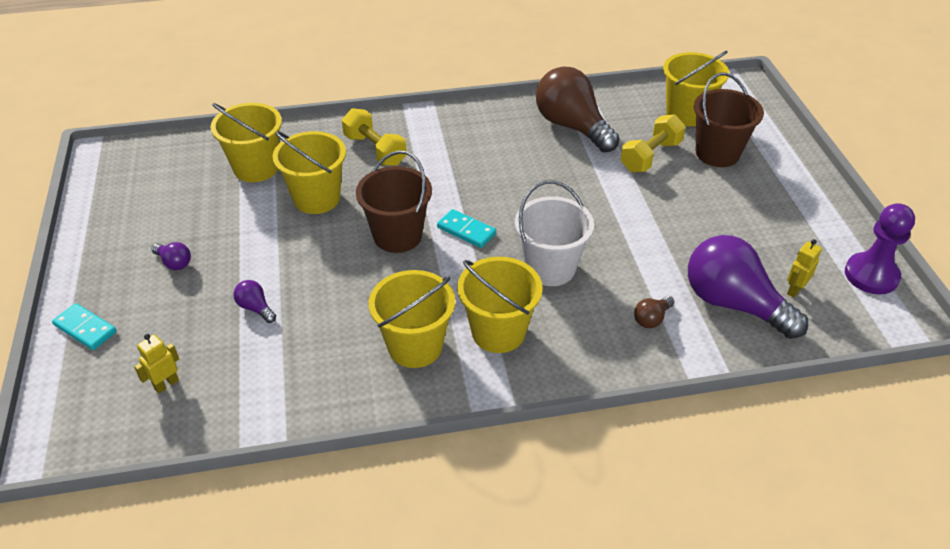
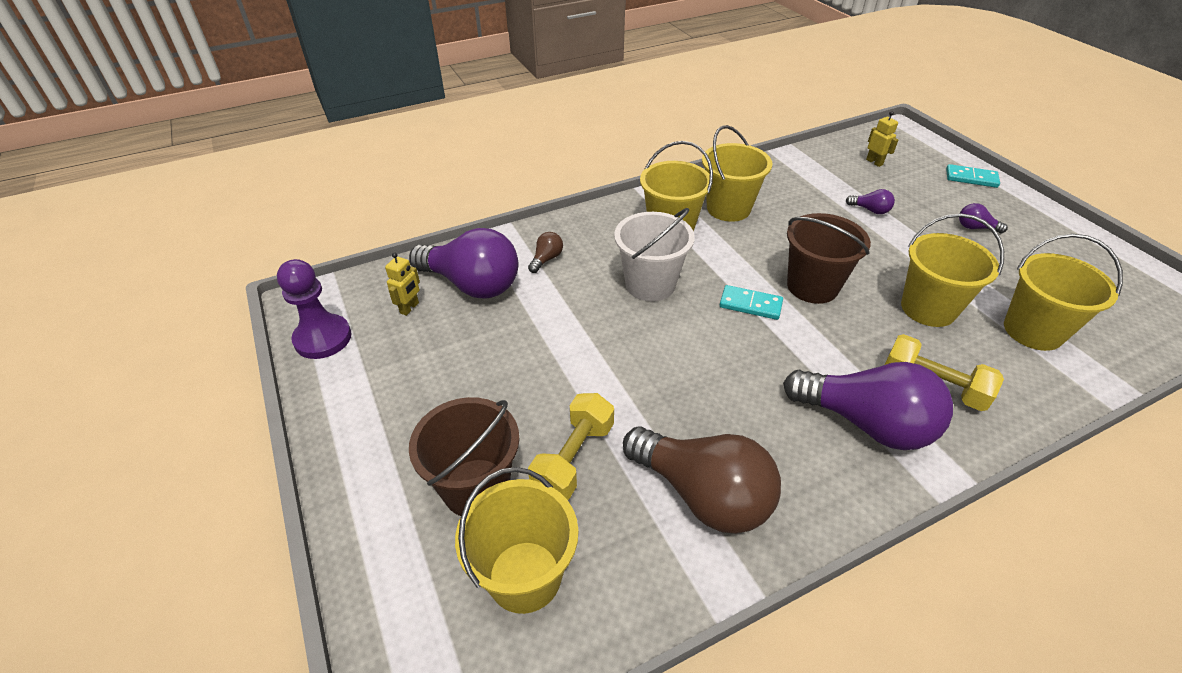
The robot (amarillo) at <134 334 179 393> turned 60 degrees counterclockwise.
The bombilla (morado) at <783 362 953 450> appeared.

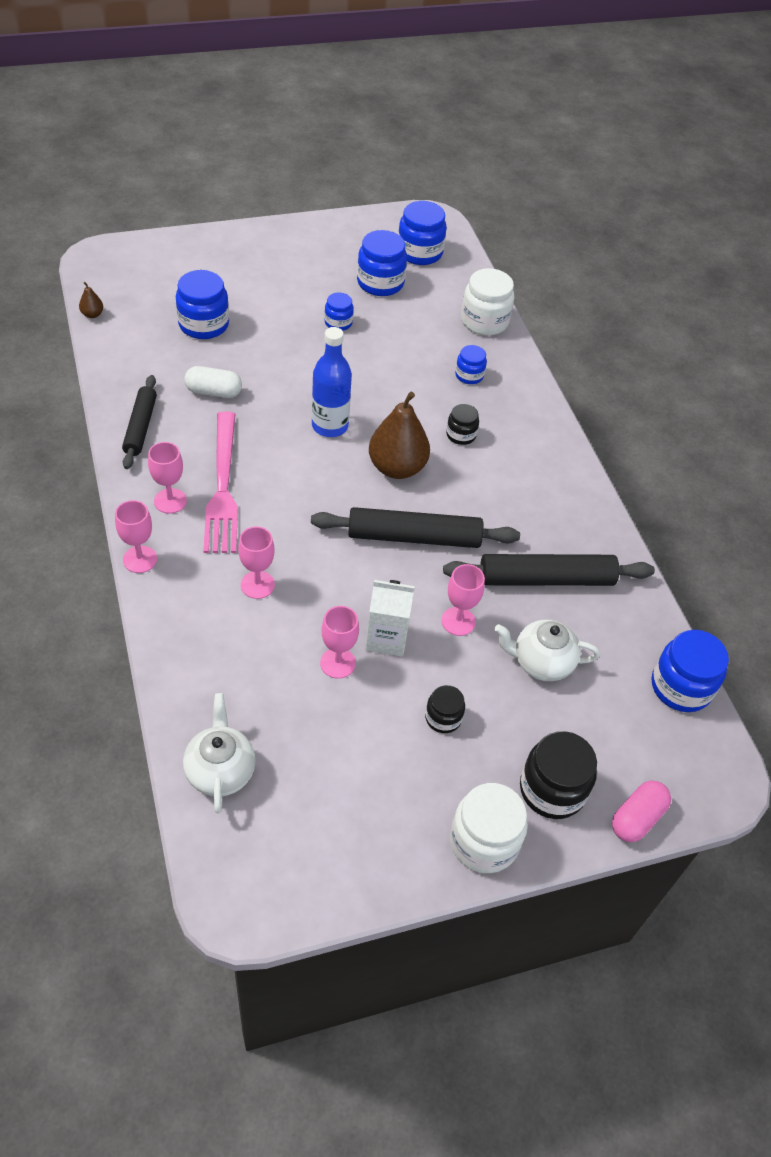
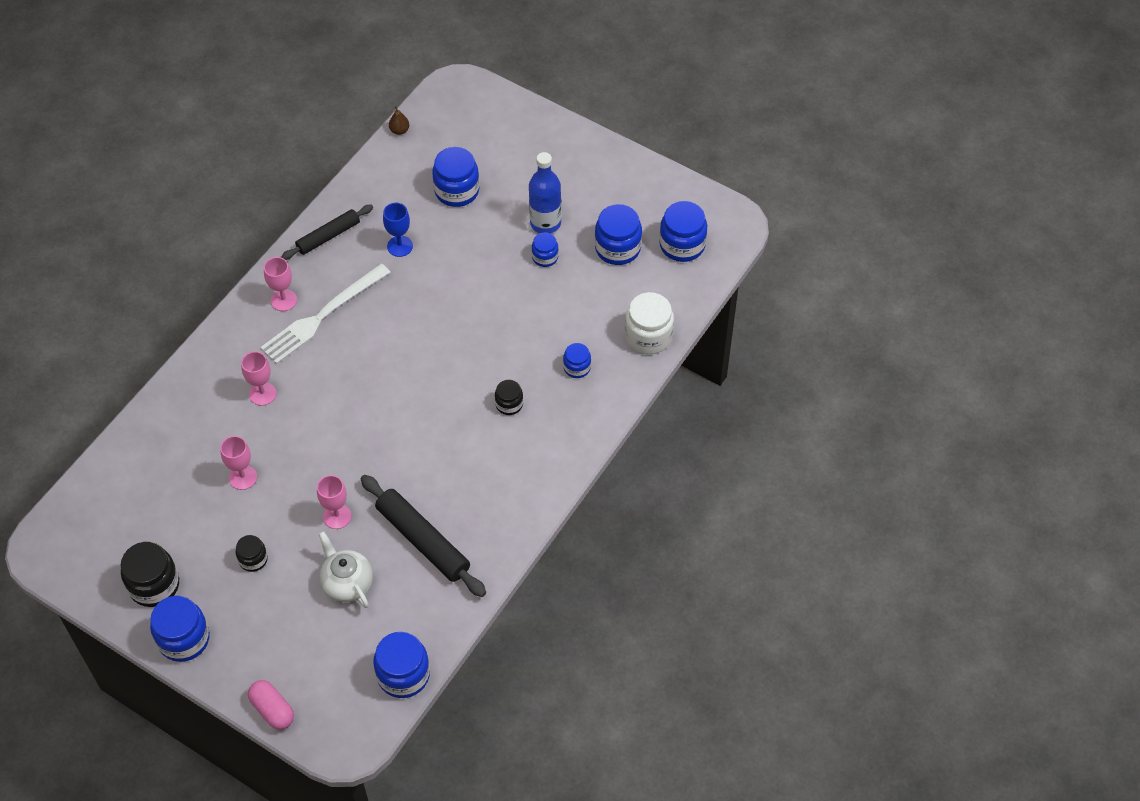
The botella (azul) moved from <312 327 352 437> to <529 152 561 234>.
The cápsula (blanco) at <184 366 242 398> was replaced by the copa (azul) at <383 203 413 257>.
The pera (marrón) at <369 392 430 479> disappeared.
The tenedor (rosa) at <204 411 238 553> became the tenedor (blanco) at <260 263 391 364>.
The copa (rosa) at <115 500 157 573> disappeared.
The rodillo (negro) at <311 507 520 548> disappeared.
The cartón de leche (blanco) at <365 580 415 657> disappeared.
The tetera (blanco) at <183 693 255 813> disappeared.
The tarro (negro) moved from <520 731 597 819> to <121 542 179 607>.
The cápsula (rosa) at <612 780 671 842> turned 45 degrees clockwise.
The tarro (blanco) at <450 783 528 873> became the tarro (azul) at <150 596 210 662>.

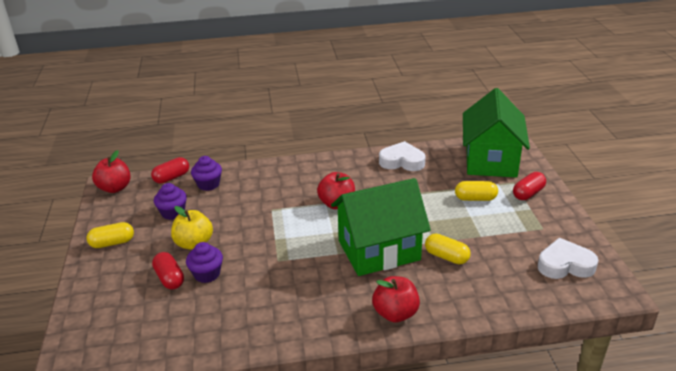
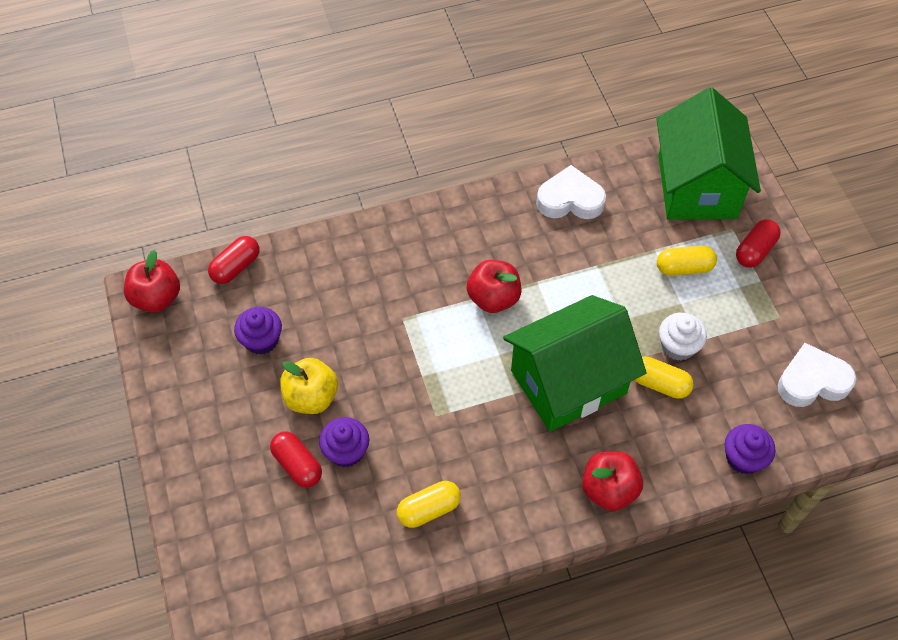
The magdalena (morado) moved from <191 156 222 191> to <725 424 775 474>.
The cápsula (amarillo) moved from <86 222 134 248> to <397 481 461 528>.
The magdalena (blanco) at <659 313 707 361> appeared.

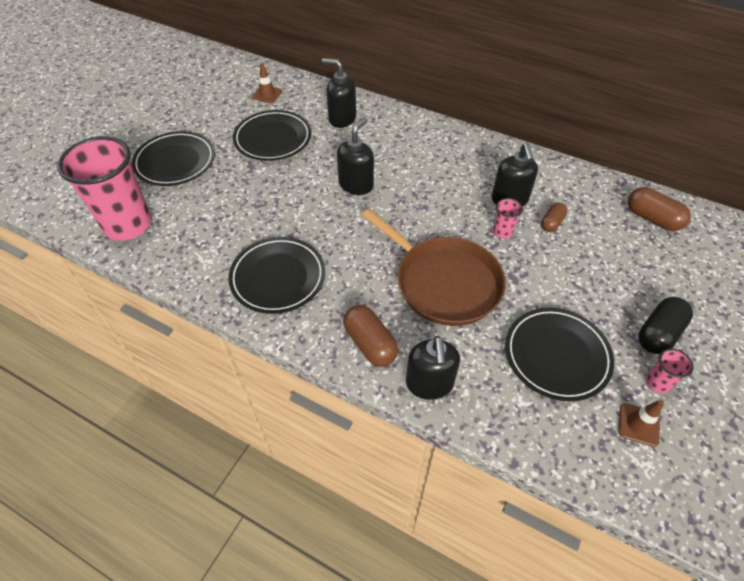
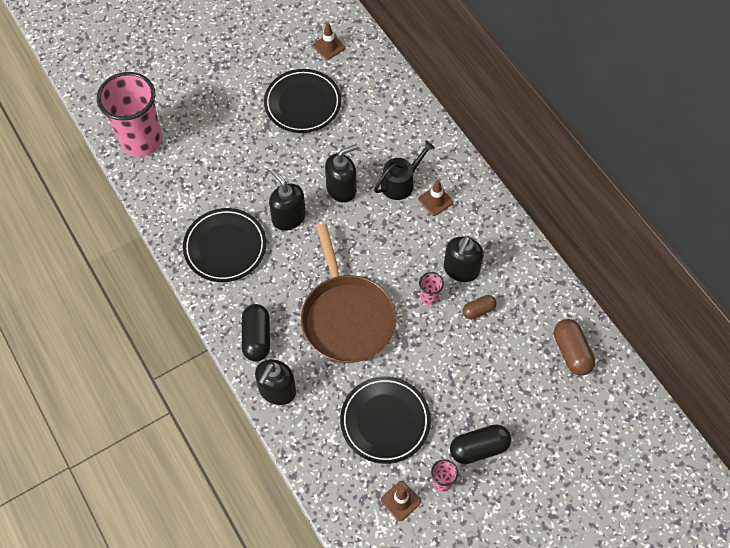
The dispensador de jabón (negro) moved from <322 58 356 128> to <269 169 306 231>.
The plato (negro) at <132 131 215 186> disappeared.
The cápsula (marrón) at <343 305 398 367> became the cápsula (negro) at <242 304 270 362>.
The regadera (negro) at <374 141 435 200> appeared.
The cono de tráfico (marrón) at <418 180 453 216> appeared.

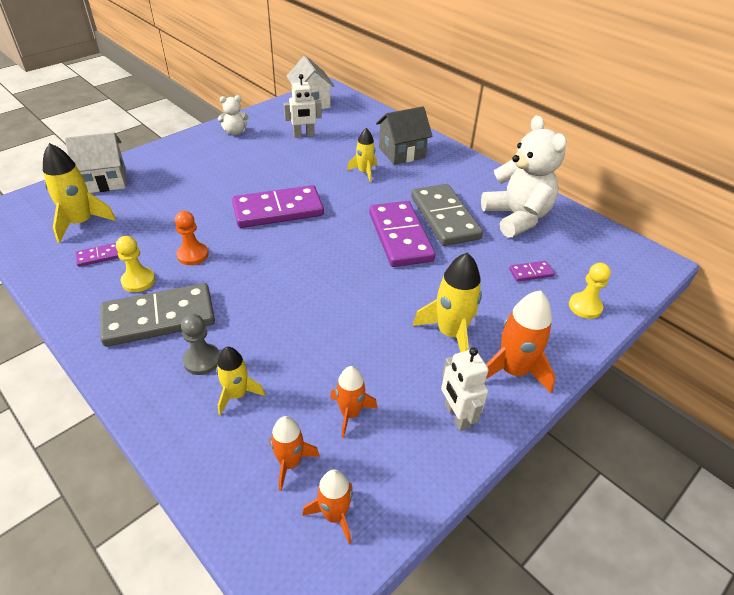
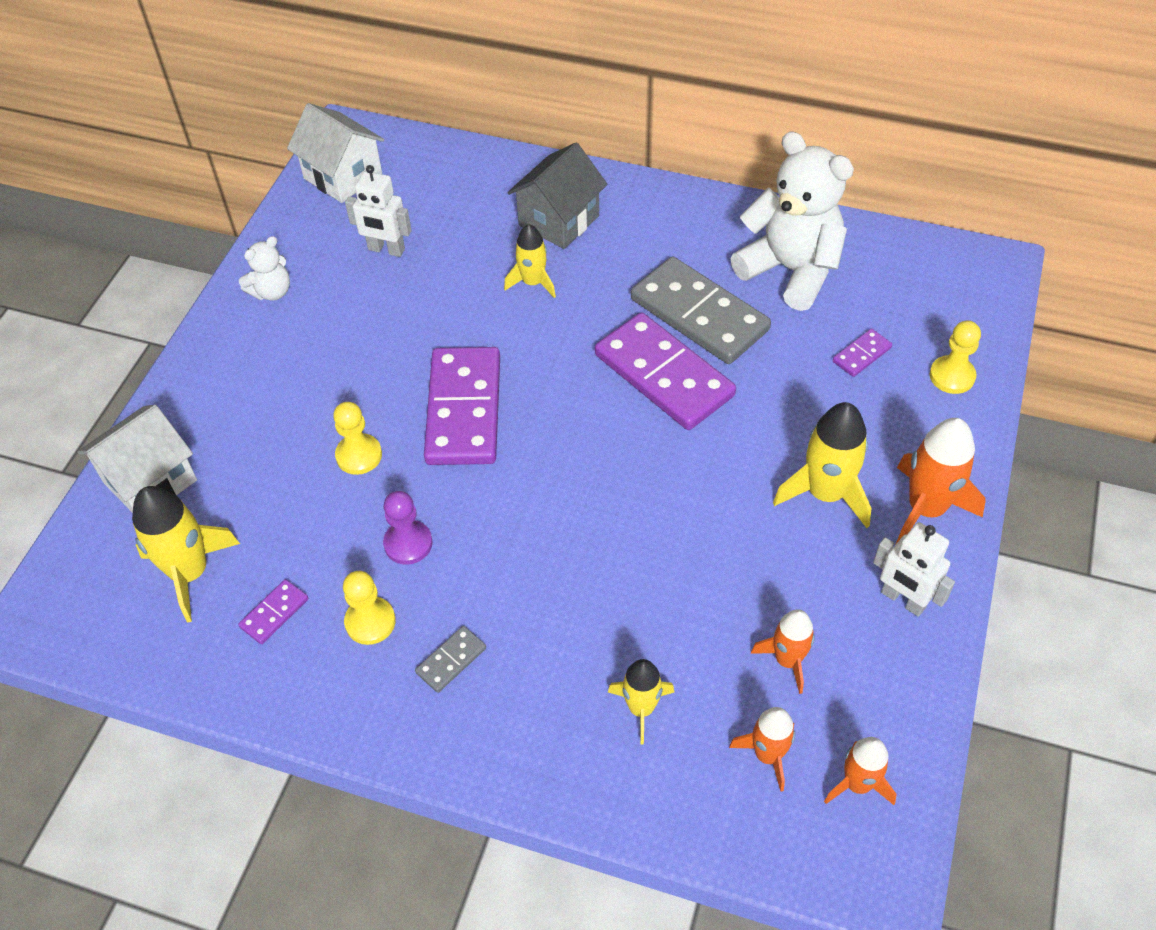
The robot (blanco) at <284 74 322 138> turned 60 degrees clockwise.
The ficha de dominó (morado) at <232 185 324 228> turned 45 degrees counterclockwise.
The peón (naranja) at <175 211 208 265> became the peón (morado) at <383 491 432 565>.
The ficha de dominó (gris) at <100 283 215 347> changed to 0.43 times the size.
The peón (gris) at <181 314 220 375> disappeared.
The peón (amarillo) at <333 402 382 475> appeared.

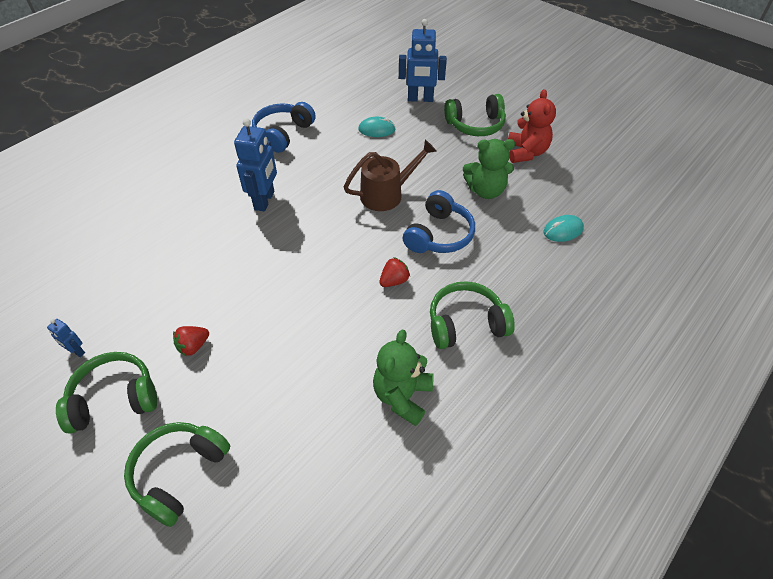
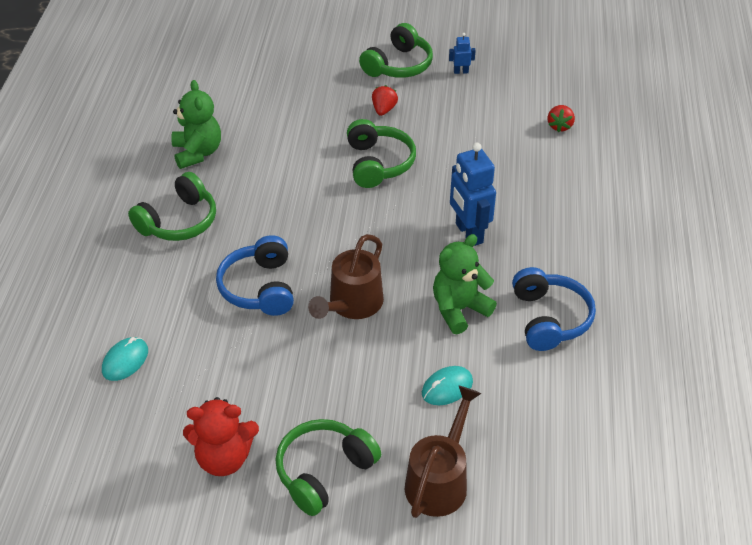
The robot (azul) at <399 19 447 102> was replaced by the regadera (marrón) at <405 386 481 518>.
The osito (rojo) at <508 89 556 163> turned 60 degrees counterclockwise.
The osito (verde) moved from <463 139 515 199> to <433 234 497 334>.
The fresa (rojo) moved from <379 257 410 287> to <548 105 575 132>.
The auriculares (verde) moved from <124 422 230 527> to <347 119 416 188>.

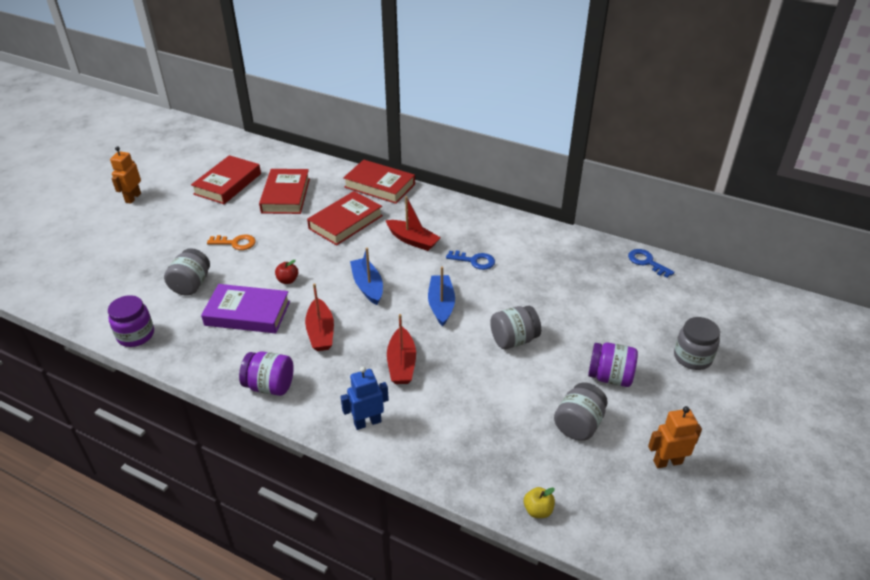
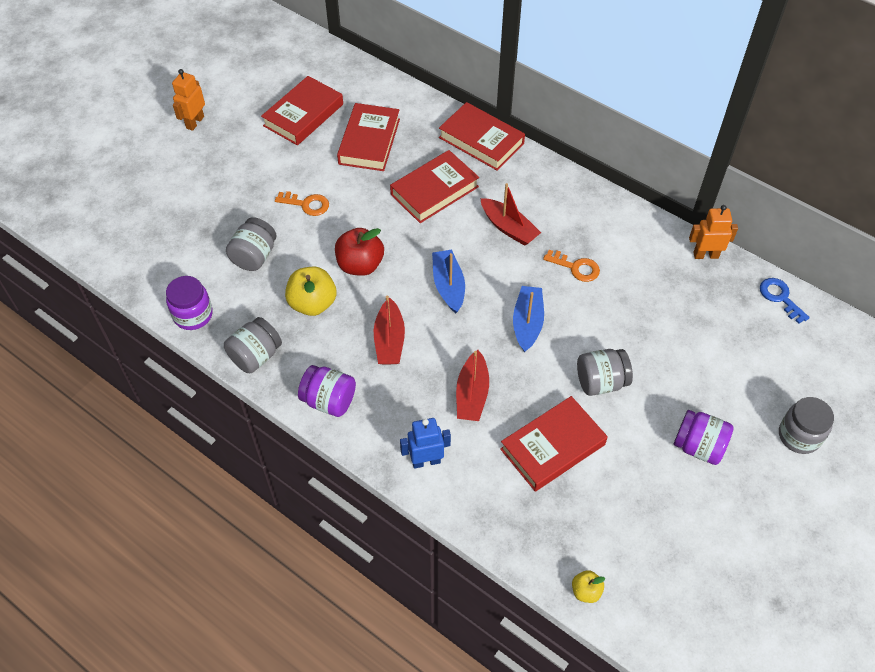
The llave (azul) at <446 250 495 270> became the llave (naranja) at <543 250 600 282>.
The manzana (rojo) at <275 260 298 284> changed to 1.88 times the size.
The libro (morado) at <201 284 290 333> was replaced by the manzana (amarillo) at <285 267 336 316>.
The tarro (gris) moved from <554 382 608 441> to <224 317 282 373>.
The robot (naranja) moved from <648 406 702 468> to <689 205 738 259>.
The libro (rojo) at <500 396 608 492> appeared.

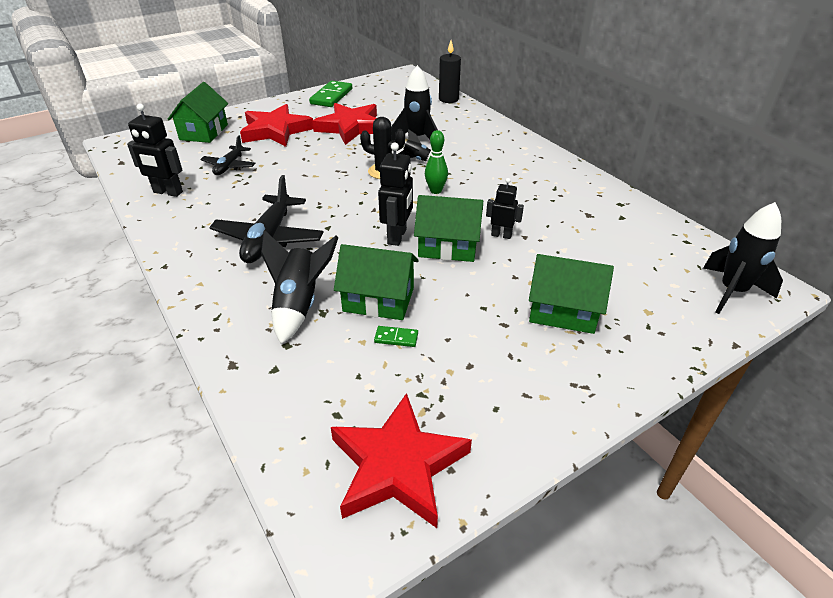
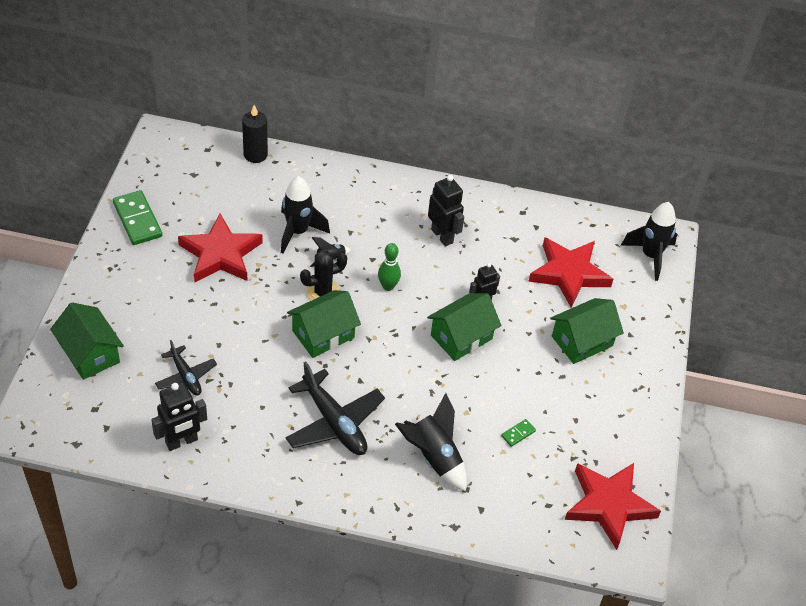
The estrella (rojo) moved from <240 104 313 147> to <528 237 613 308>.
The robot (negro) moved from <378 142 413 246> to <428 175 464 246>.
The casa (verde) moved from <334 244 419 320> to <287 290 361 358>.

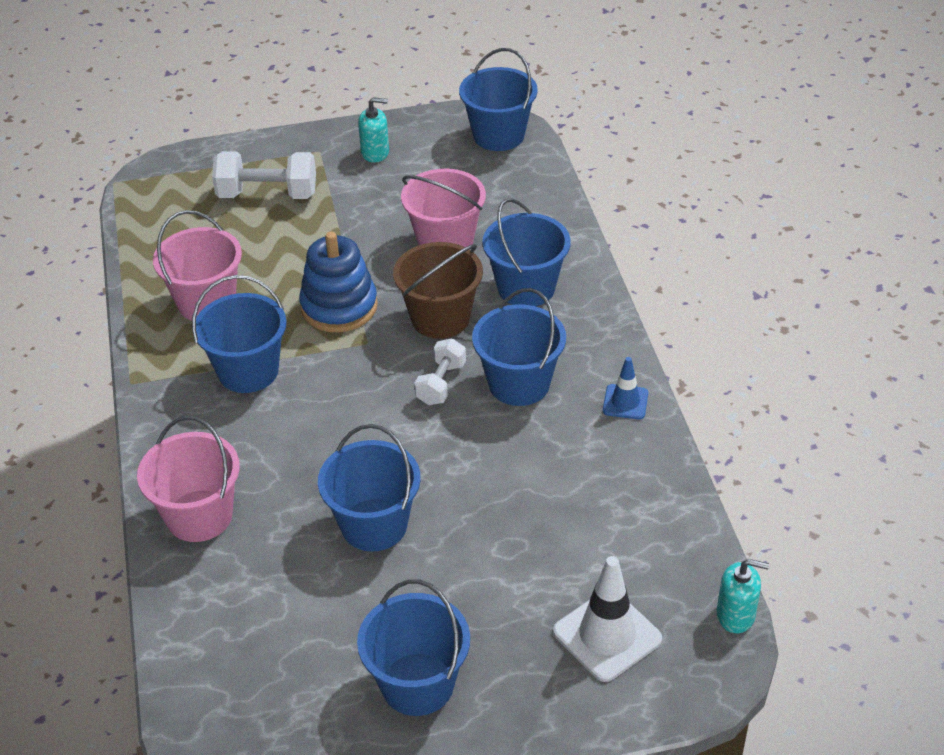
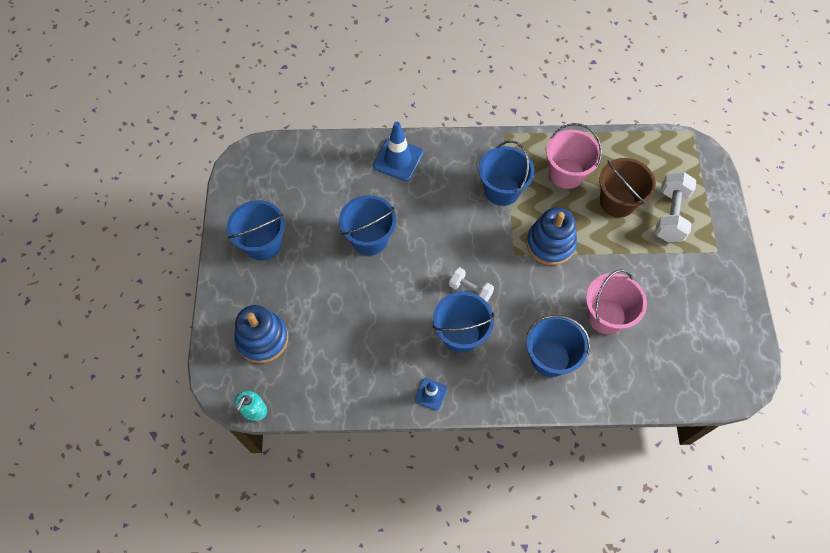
The balde (azul) at <459 48 538 151> disappeared.
The dispensador de jabón (turquesa) at <358 97 389 163> disappeared.
The balde (marrón) moved from <393 242 483 339> to <599 158 656 218>.
The balde (rosa) at <137 416 240 542> was replaced by the cono de tráfico (azul) at <373 122 423 181>.
The cono de tráfico (blanco) at <553 556 662 682> was replaced by the juguete apilable (azul) at <234 305 288 363>.

